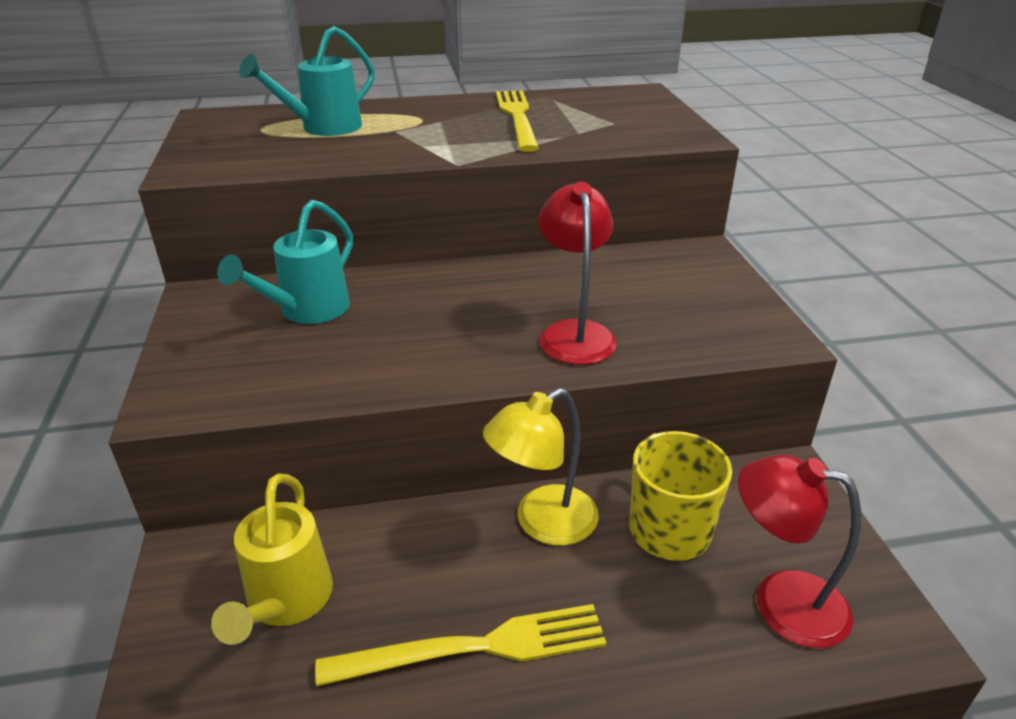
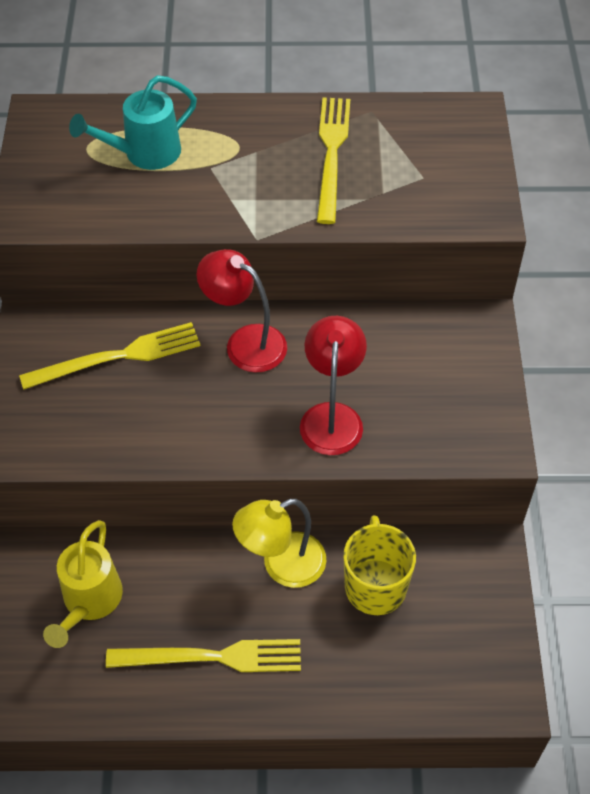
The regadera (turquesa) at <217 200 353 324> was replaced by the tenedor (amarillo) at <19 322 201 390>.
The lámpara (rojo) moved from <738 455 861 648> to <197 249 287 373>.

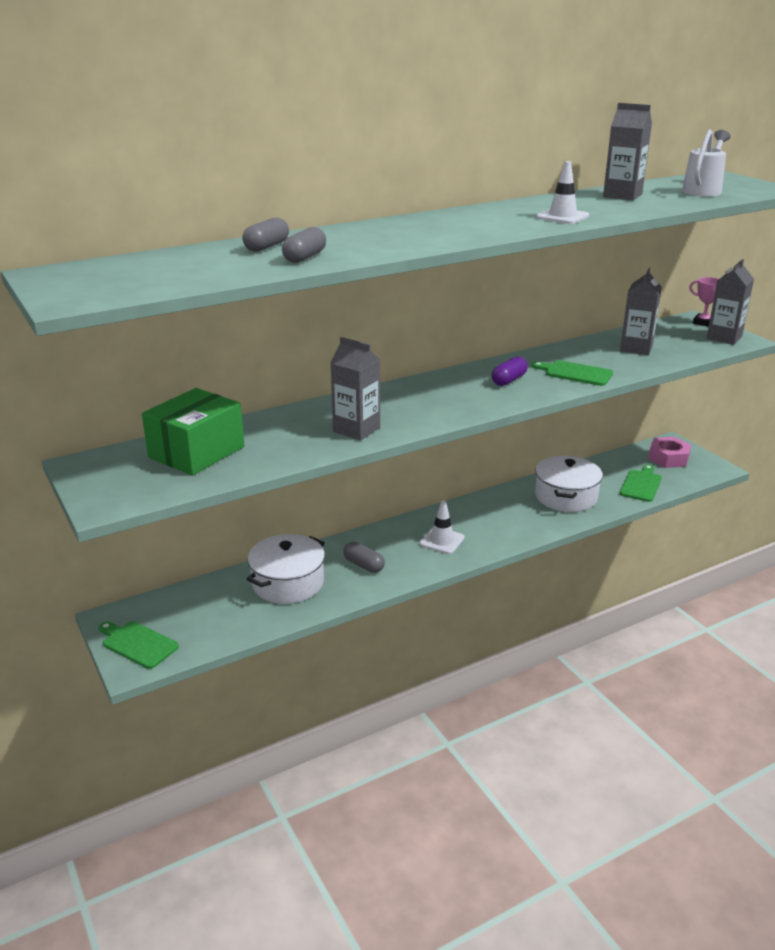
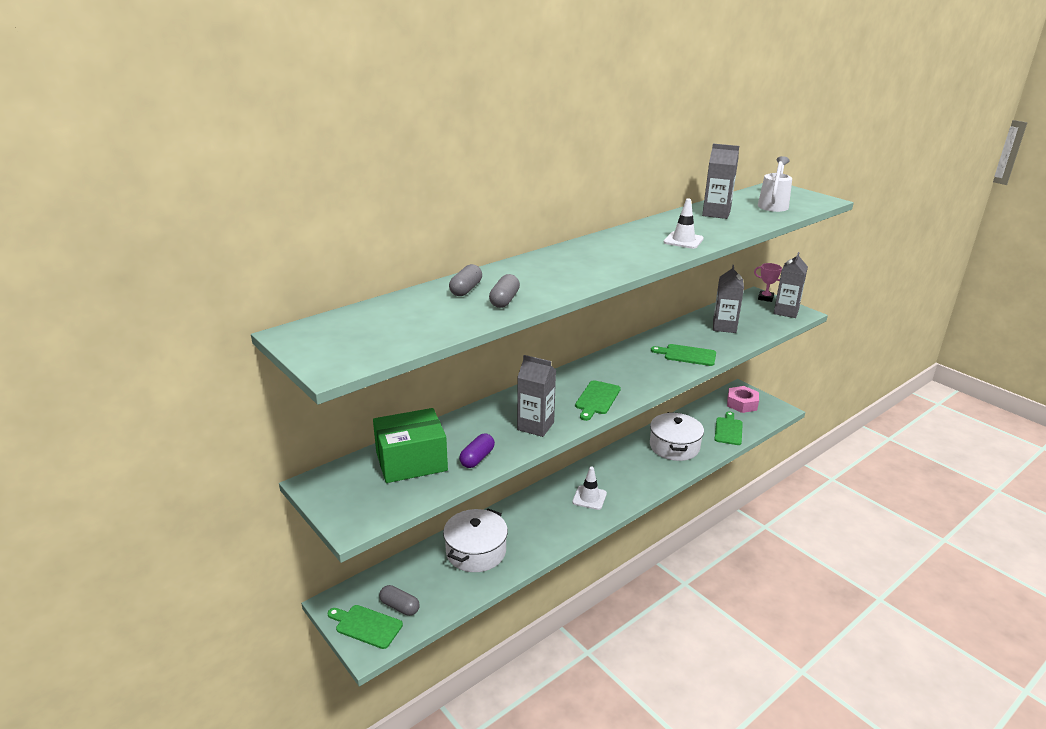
The cápsula (morado) moved from <492 356 528 386> to <459 433 495 468>.
The caja (verde) at <142 388 244 475> turned 45 degrees clockwise.
The cápsula (gris) moved from <343 542 385 573> to <379 585 420 616>.
The tabla de cortar (verde) at <575 380 621 421> appeared.

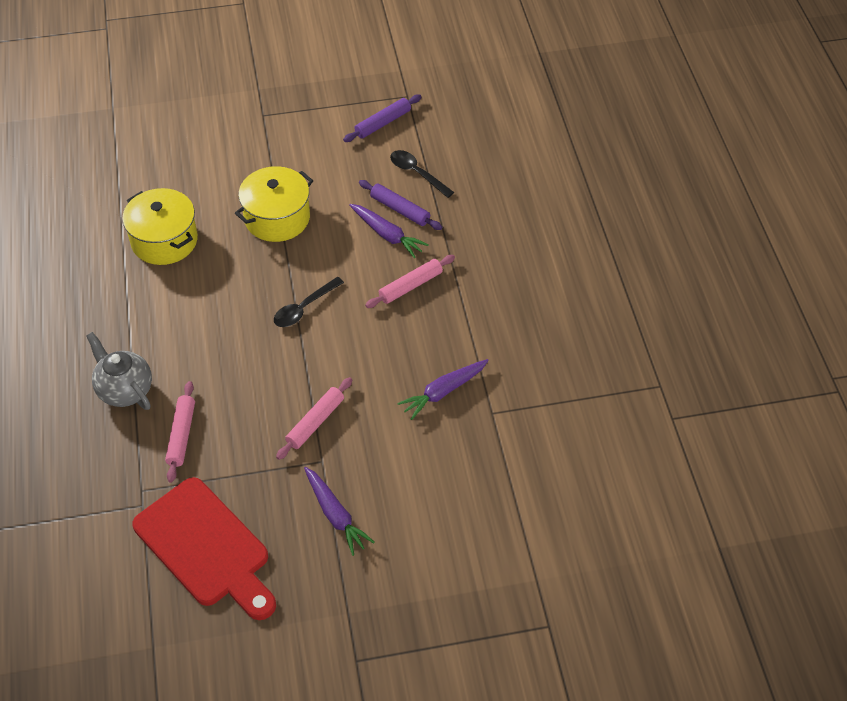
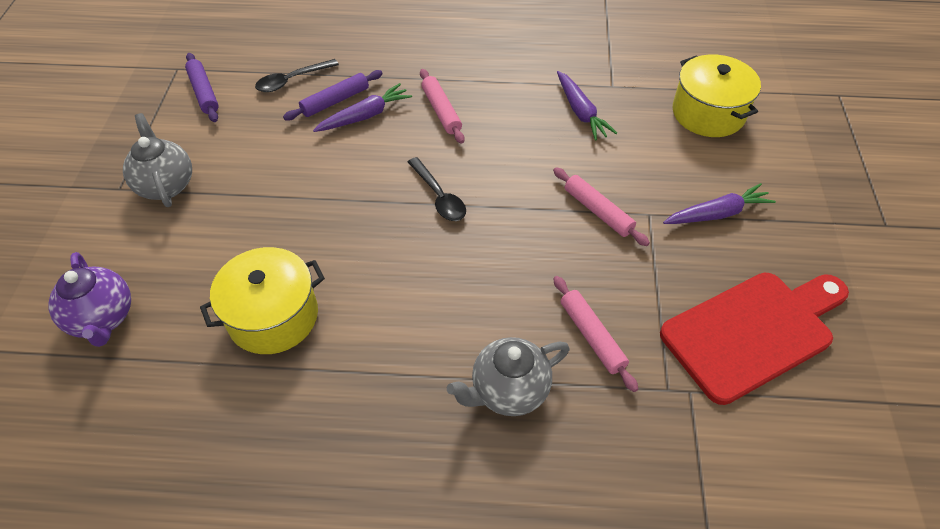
The olla (amarillo) moved from <235 166 313 242> to <673 54 761 137>.
The rodillo (rosa) at <165 381 195 483> turned 45 degrees clockwise.
The tetera (gris) at <123 113 192 207> appeared.
The tetera (morado) at <48 252 131 347> appeared.

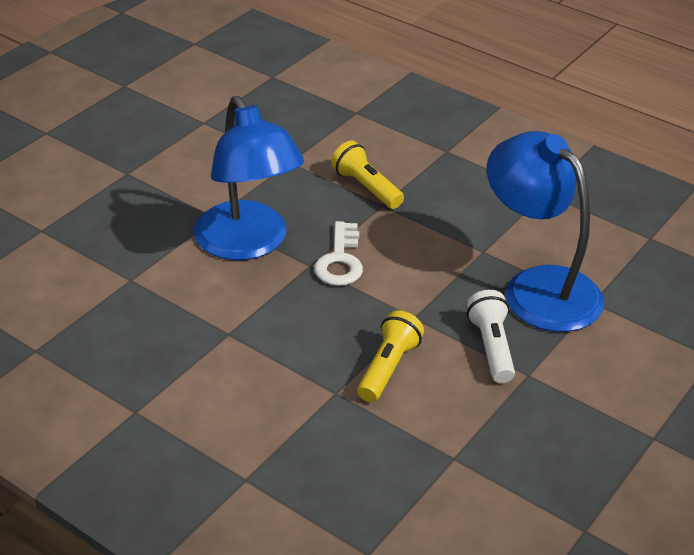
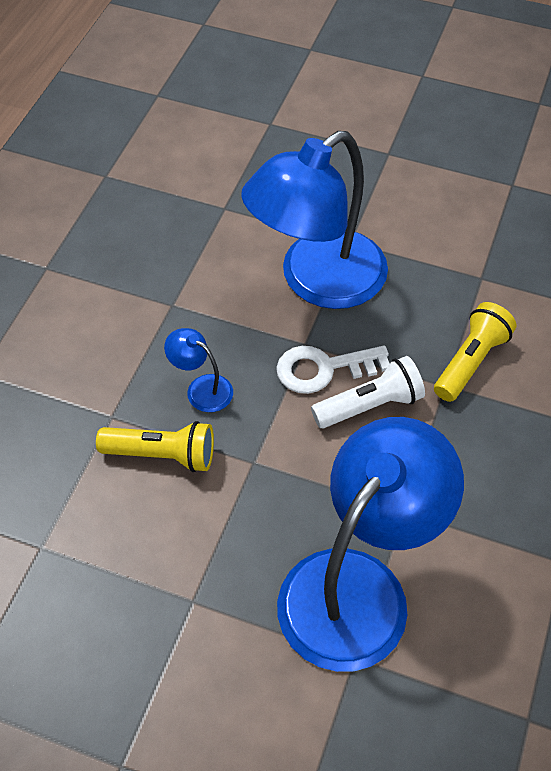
The lámpara de mano (blanco) moved from <466 290 515 383> to <311 356 425 428>.
The lámpara (azul) at <164 328 233 412> appeared.

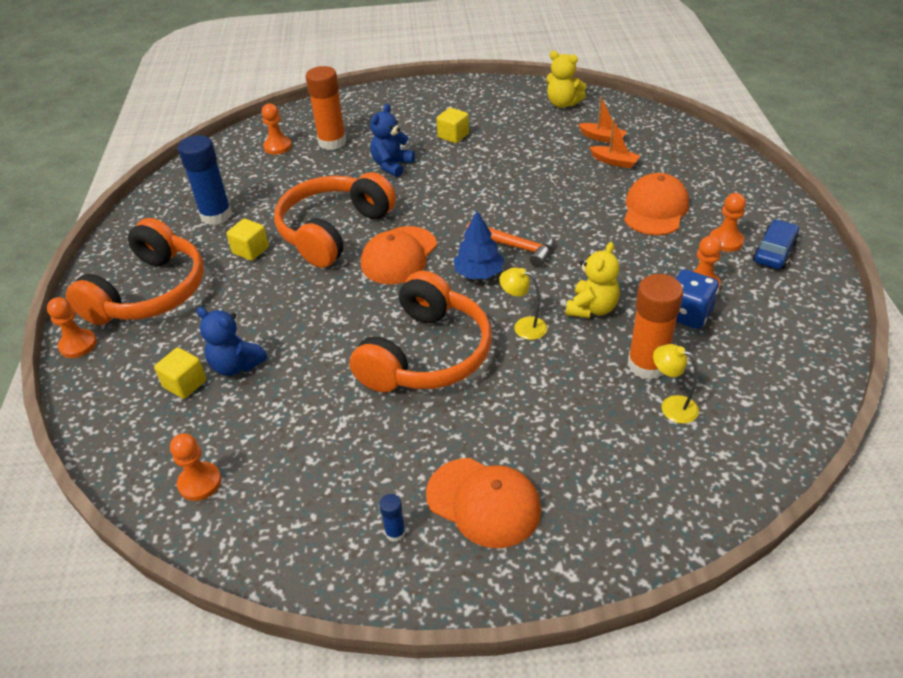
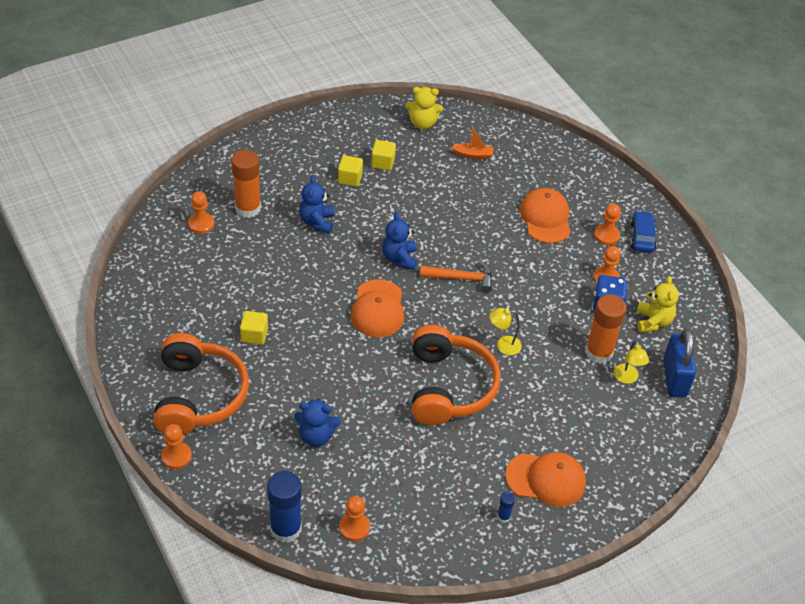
The barco (naranja) at <589 119 640 168> disappeared.
The barra de pegamento (azul) moved from <178 135 232 225> to <267 471 302 543>.
The auriculares (naranja) at <274 172 396 268> disappeared.
The árbol (azul) at <453 211 504 279> disappeared.
The osito (amarillo) moved from <566 242 620 318> to <637 276 679 332>.
The lámpara (amarillo) at <653 344 699 424> turned 105 degrees counterclockwise.
The cubo (amarillo) moved from <154 347 206 399> to <371 140 396 170>.
The osito (azul) at <382 212 417 270> appeared.
The candado (azul) at <663 329 696 397> appeared.

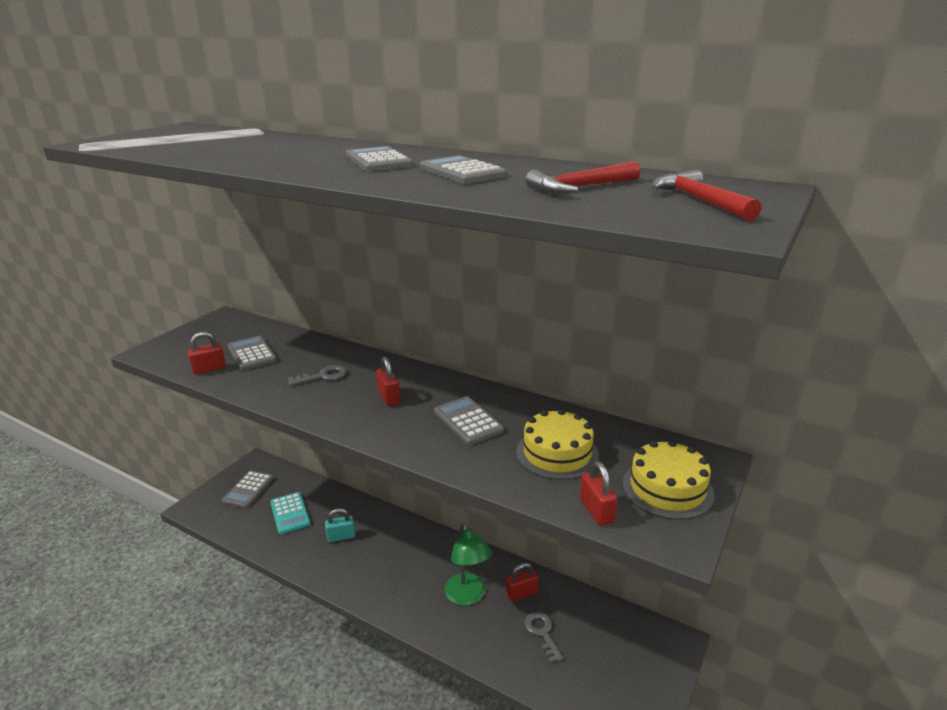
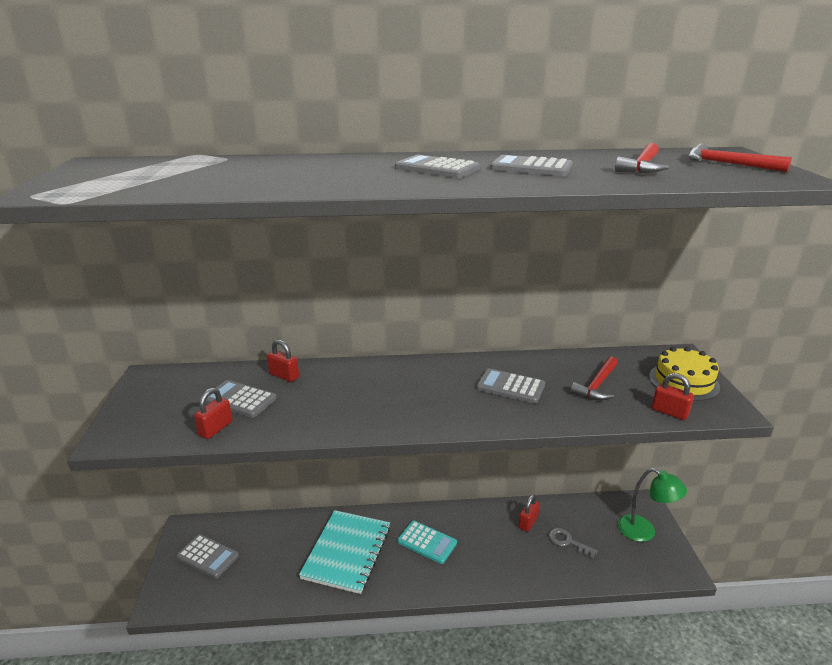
The candado (rojo) moved from <376 356 400 406> to <267 339 299 382>.
The llave (gris) at <288 365 347 386> disappeared.
The tarta (amarillo) at <516 409 599 480> was replaced by the martillo (rojo) at <570 356 618 401>.
The calculadora (gris) at <222 471 274 508> turned 45 degrees counterclockwise.
The calculadora (turquesa) moved from <270 492 310 534> to <397 521 457 564>.
The candado (turquesa) at <325 508 355 542> was replaced by the cuaderno (turquesa) at <299 510 390 594>.
The lámpara (verde) moved from <445 523 492 606> to <618 468 687 542>.

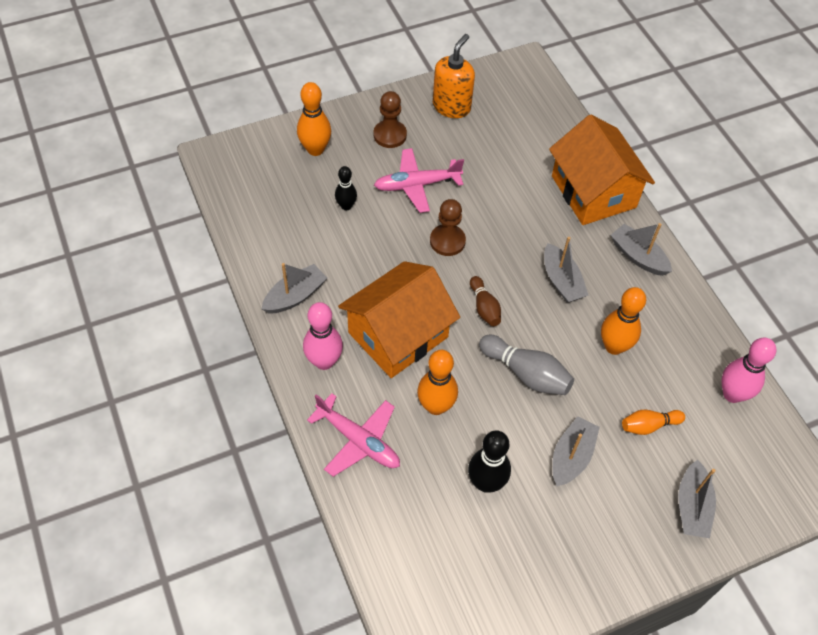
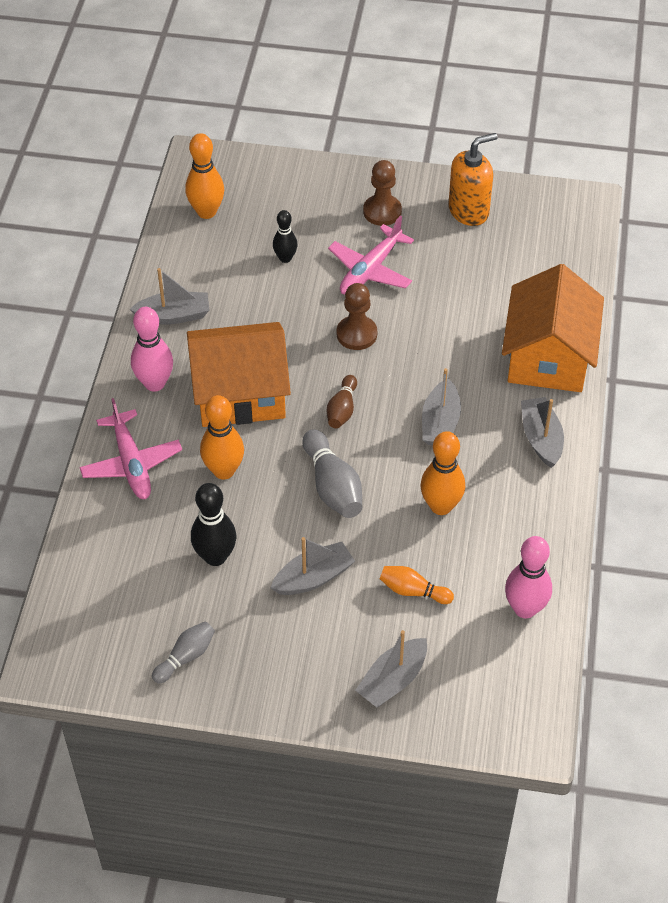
The bolo (naranja) moved from <297 82 331 156> to <185 133 224 219>.
The avión (rosa) at <374 148 464 213> turned 75 degrees counterclockwise.
The bolo (gris) at <152 621 215 684> appeared.

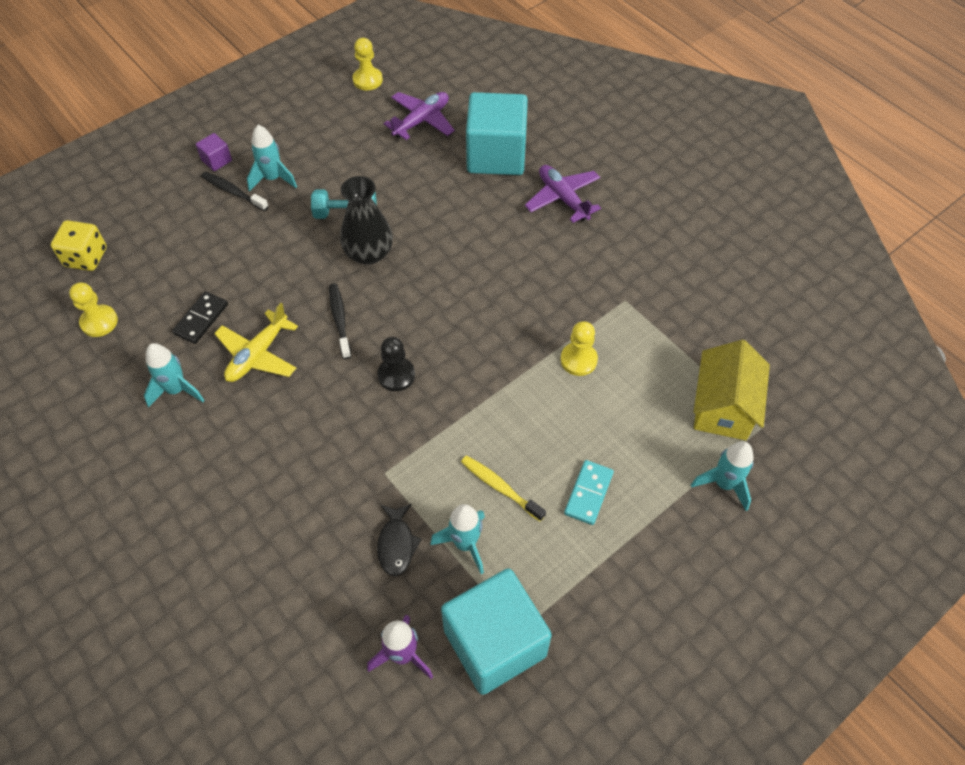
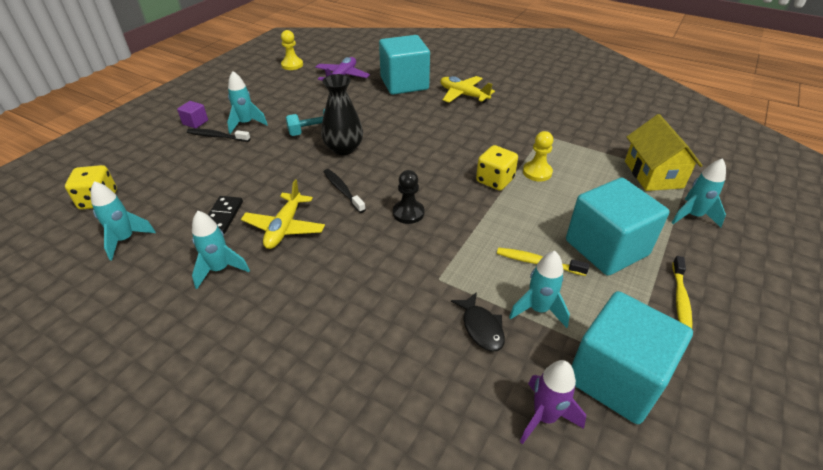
The avión (morado) at <525 165 601 223> became the avión (amarillo) at <440 76 495 103>.
The peón (amarillo) at <69 283 118 337> was replaced by the cohete (turquesa) at <91 181 156 260>.
The ficha de dominó (turquesa) at <564 460 614 525> was replaced by the cubo (turquesa) at <566 178 669 276>.
The dado (amarillo) at <476 145 518 191> appeared.
The cepillo de dientes (amarillo) at <672 256 692 328> appeared.

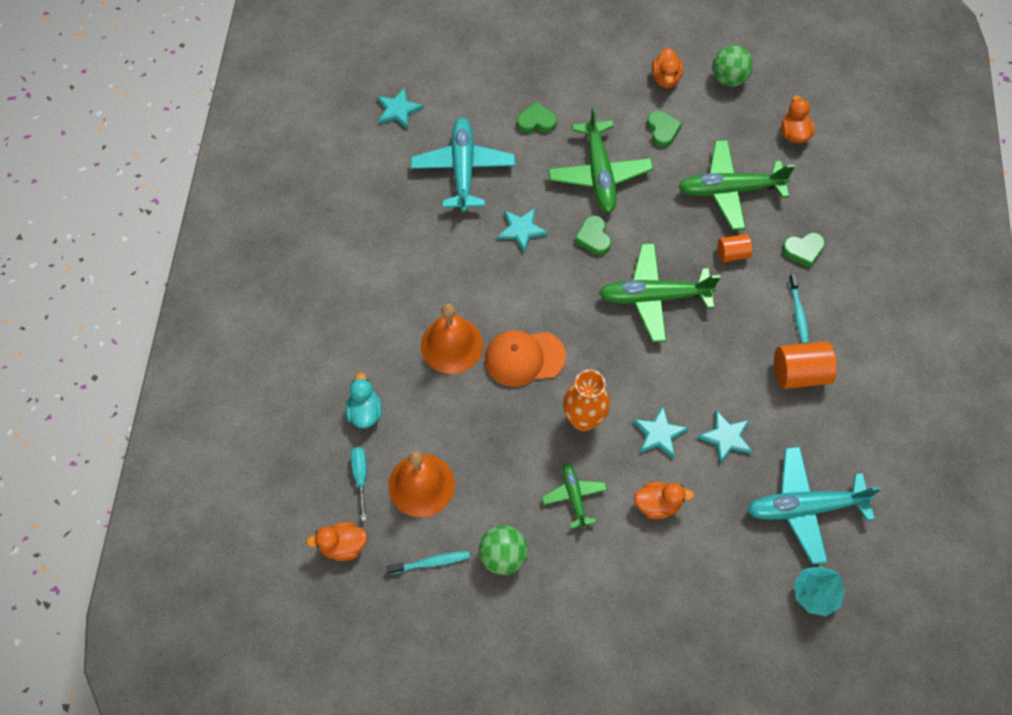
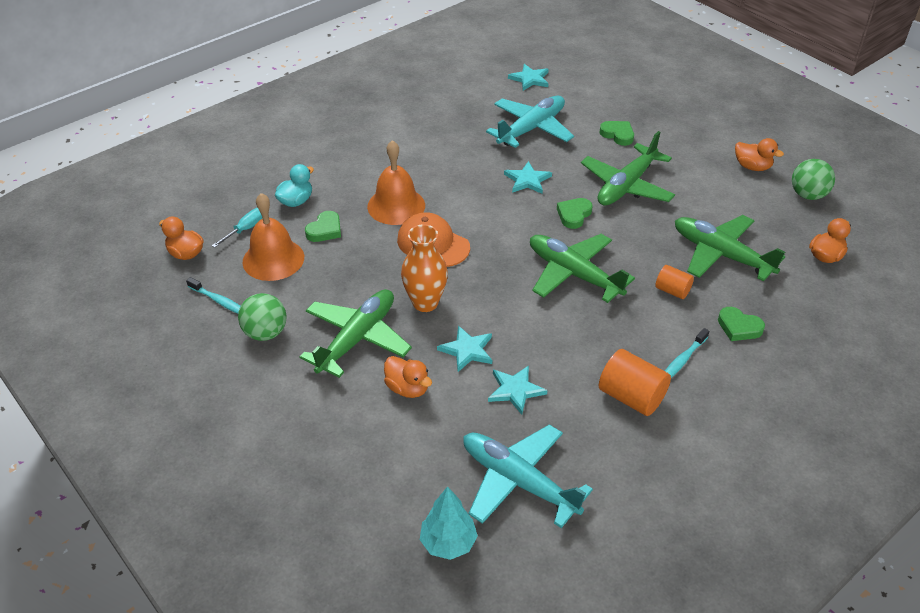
The pato (naranja) at <652 48 683 88> turned 105 degrees counterclockwise.
The corazón (verde) moved from <647 111 682 147> to <305 211 341 242>.
The avión (verde) at <542 463 607 529> changed to 1.82 times the size.

